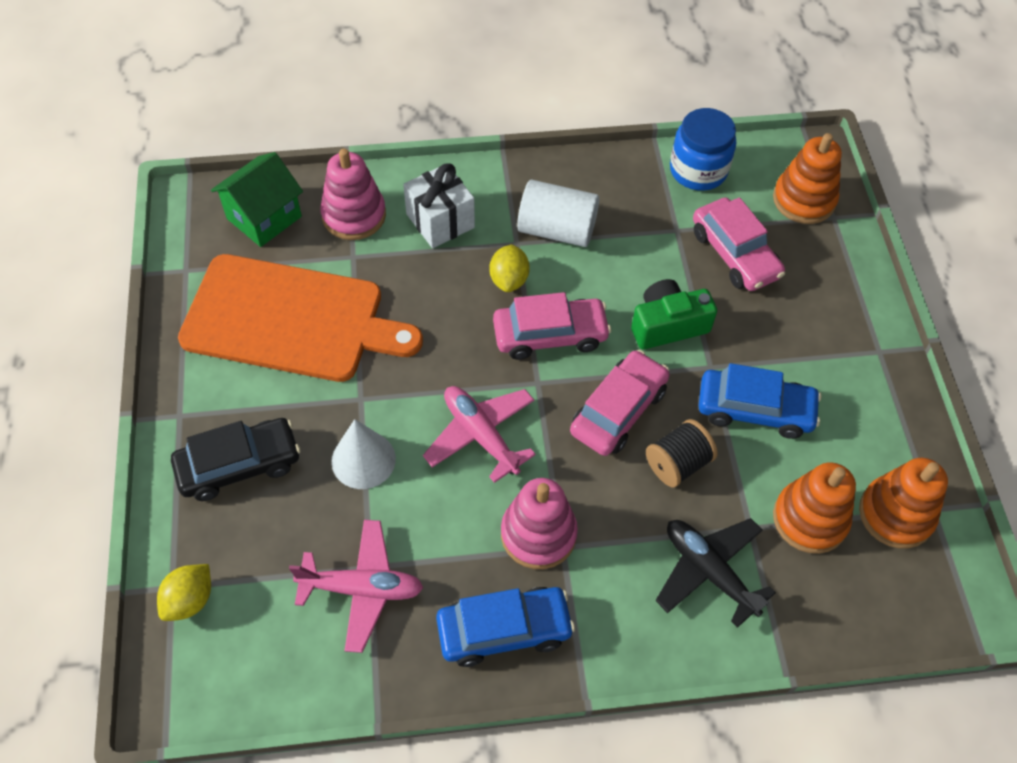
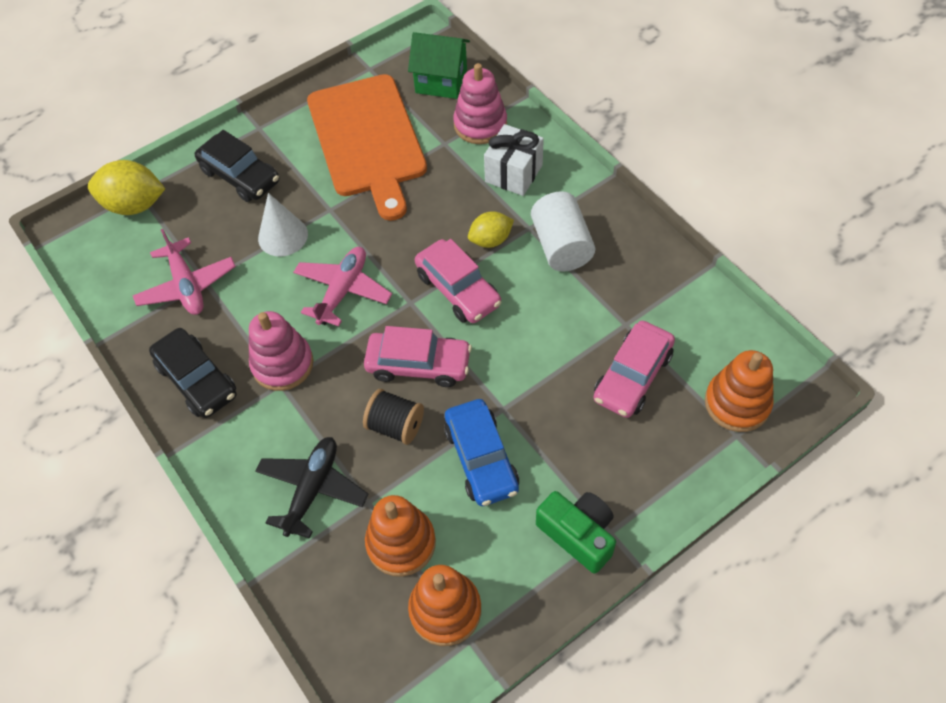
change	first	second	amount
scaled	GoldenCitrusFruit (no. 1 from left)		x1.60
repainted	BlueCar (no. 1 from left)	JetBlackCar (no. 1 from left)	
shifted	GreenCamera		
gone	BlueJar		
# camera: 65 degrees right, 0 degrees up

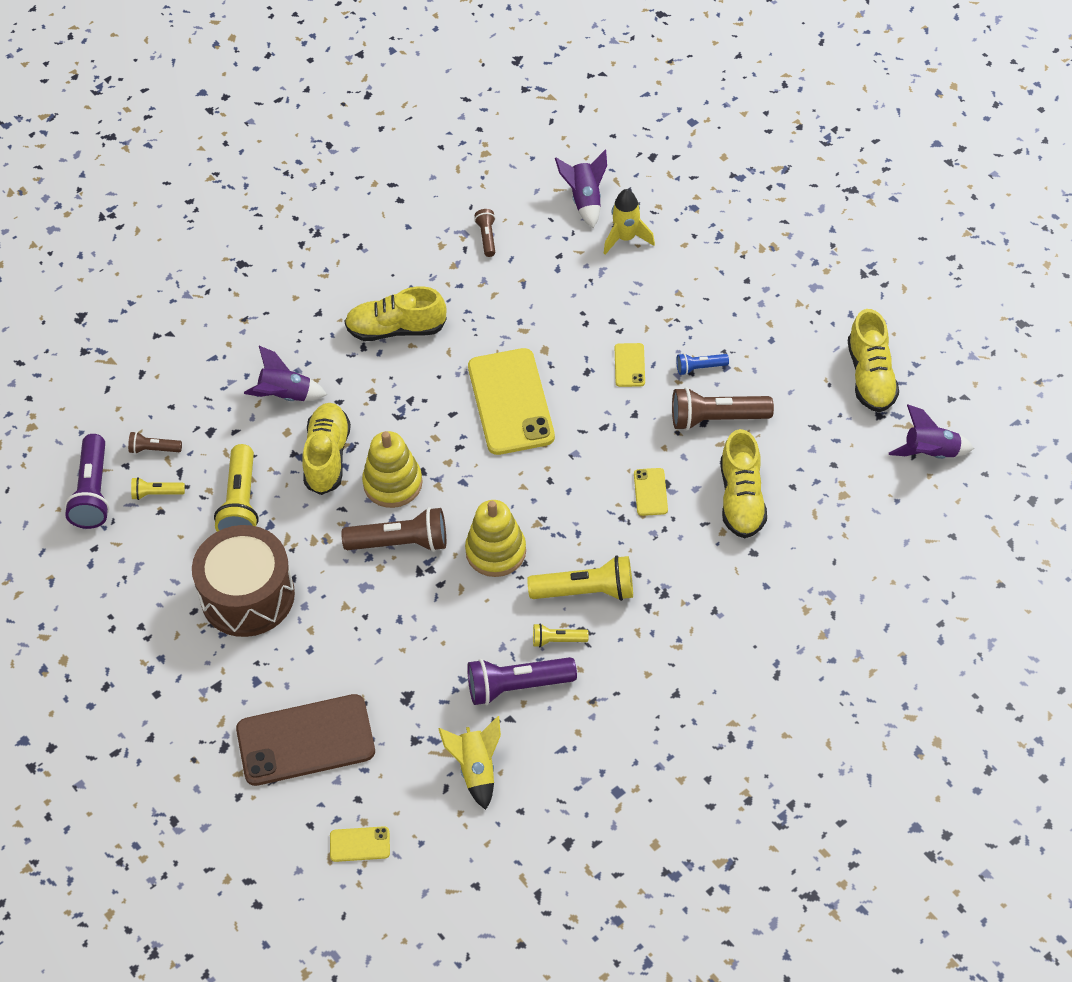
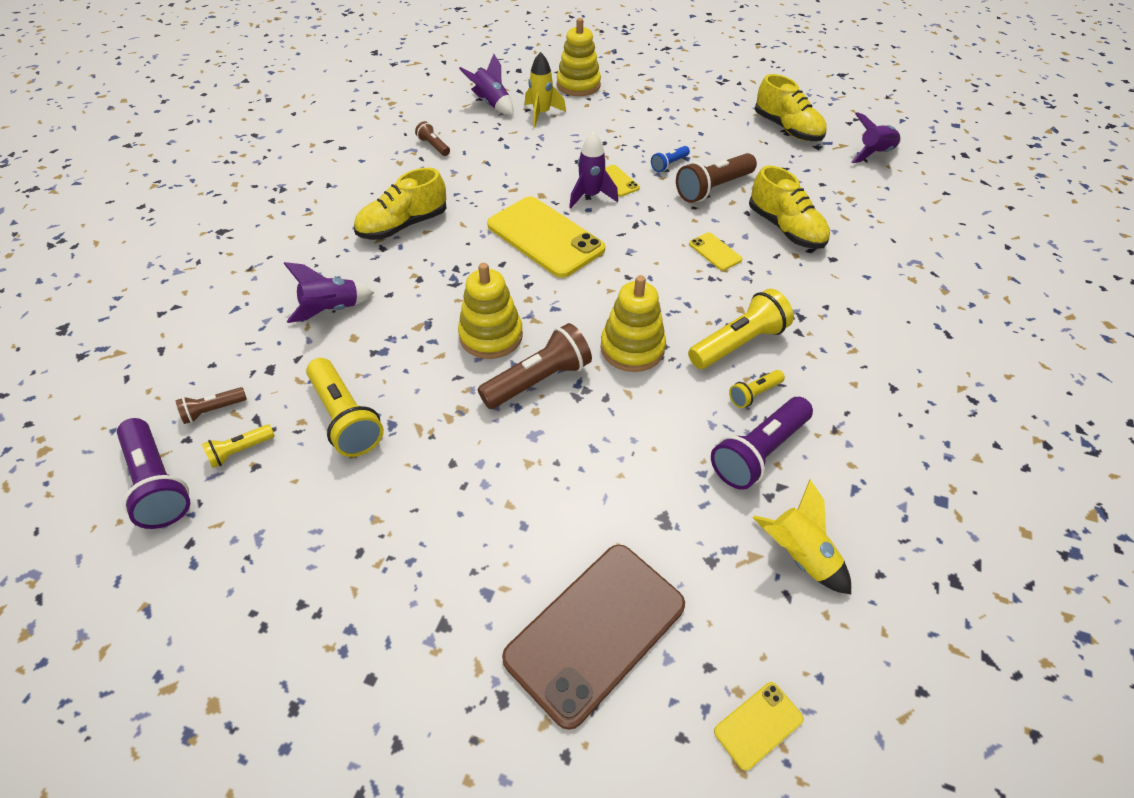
change	first	second	amount
new		GoldenStackingToy (no. 2 from left)	
new		VioletSpaceship (no. 3 from left)	
gone	BrownDrum		
gone	GoldenLaceUpShoe (no. 1 from left)		
# camera: 35 degrees left, 5 degrees down

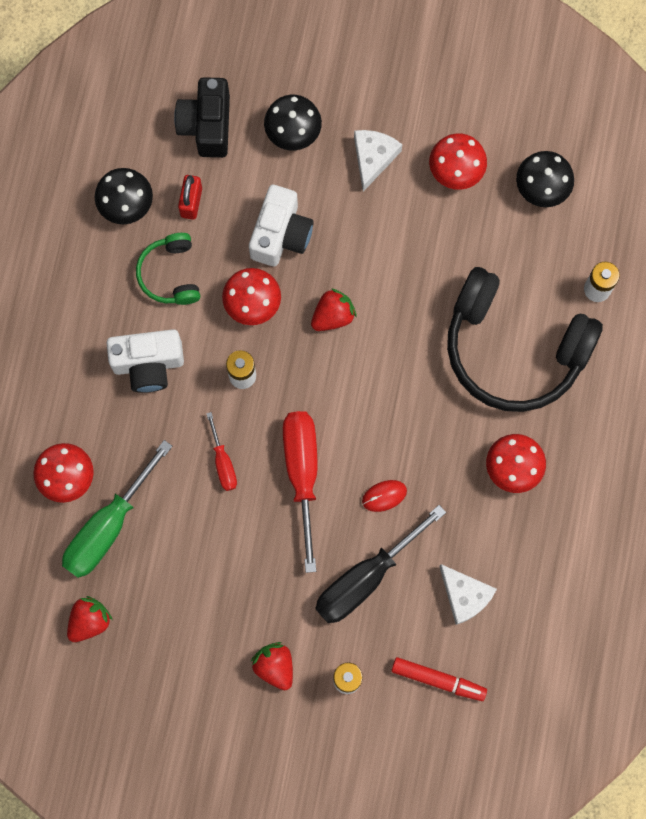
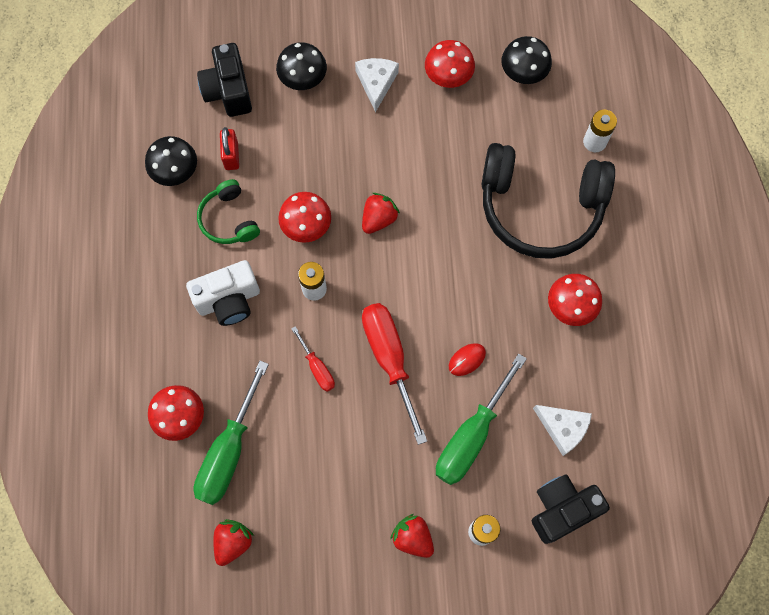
change	first	second	amount
repainted	JetBlackHandScrewdriver	GreenHandScrewdriver (no. 2 from left)	
swapped	ScarletFeltPen	JetBlackCamera (no. 2 from left)	
gone	WhiteCamera (no. 2 from left)		
# camera: 15 degrees left, 5 degrees down

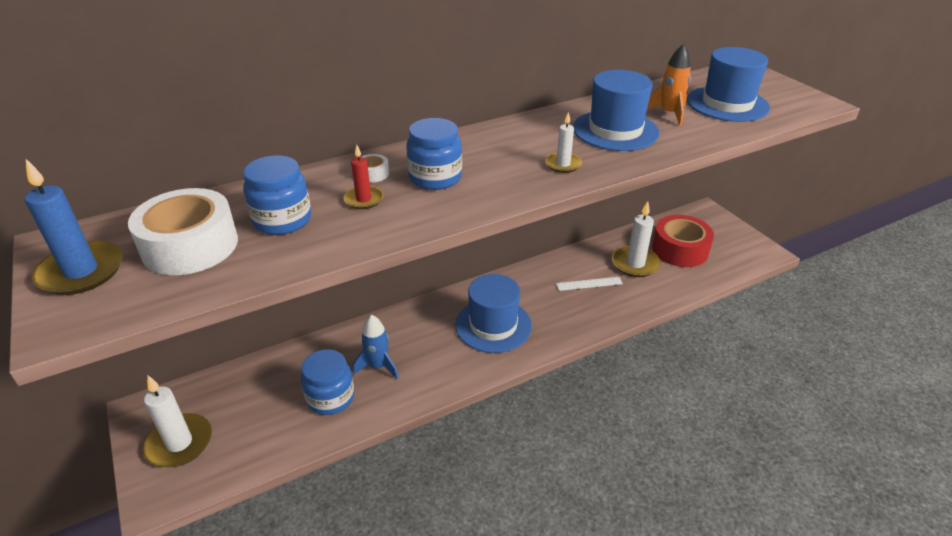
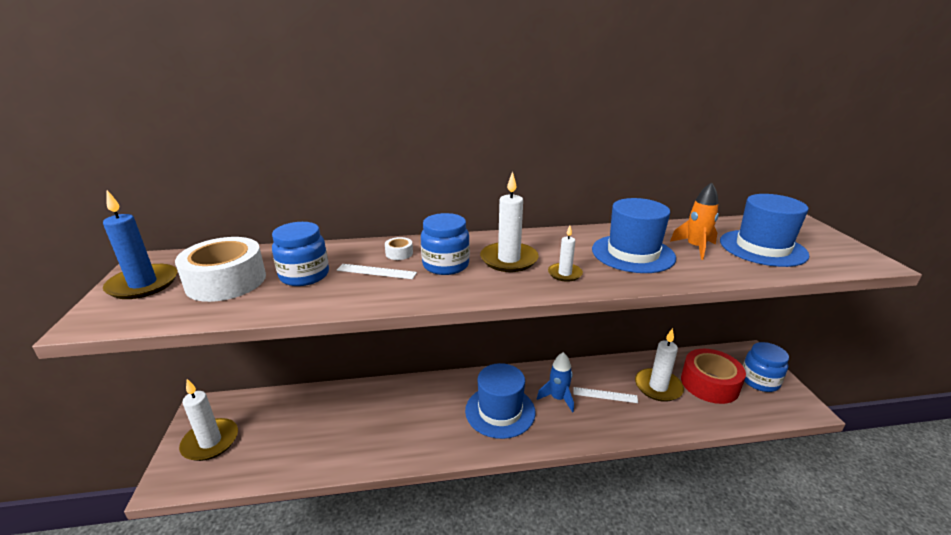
change	first	second	amount
swapped	ScarletPillarCandle	WhiteStraightedge (no. 1 from left)	
new		WhitePillarCandle (no. 2 from left)	
shifted	BlueSpaceship		
shifted	BlueJar (no. 2 from left in the first image)	BlueJar (no. 3 from left)	
# camera: 20 degrees right, 10 degrees down

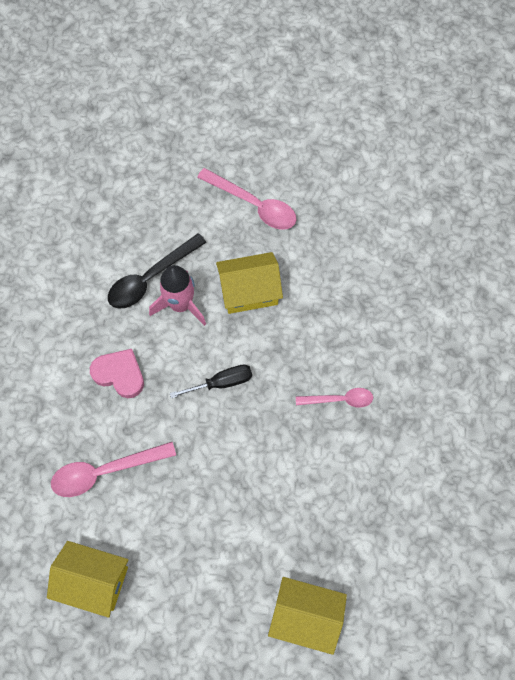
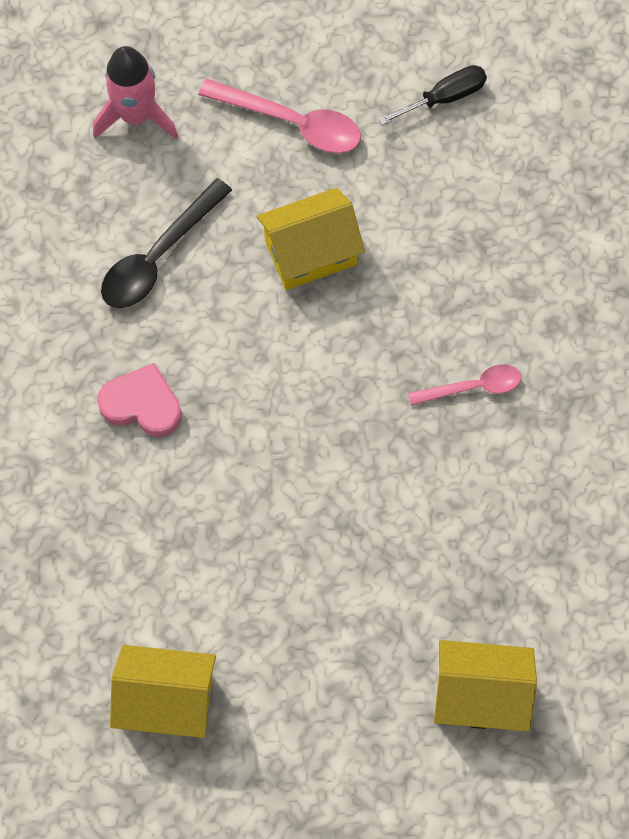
change	first	second	amount
shifted	RosePinkSpaceship		
shifted	JetBlackHandScrewdriver		
gone	RosePinkSpoon (no. 1 from left)		
# camera: 10 degrees left, 0 degrees up

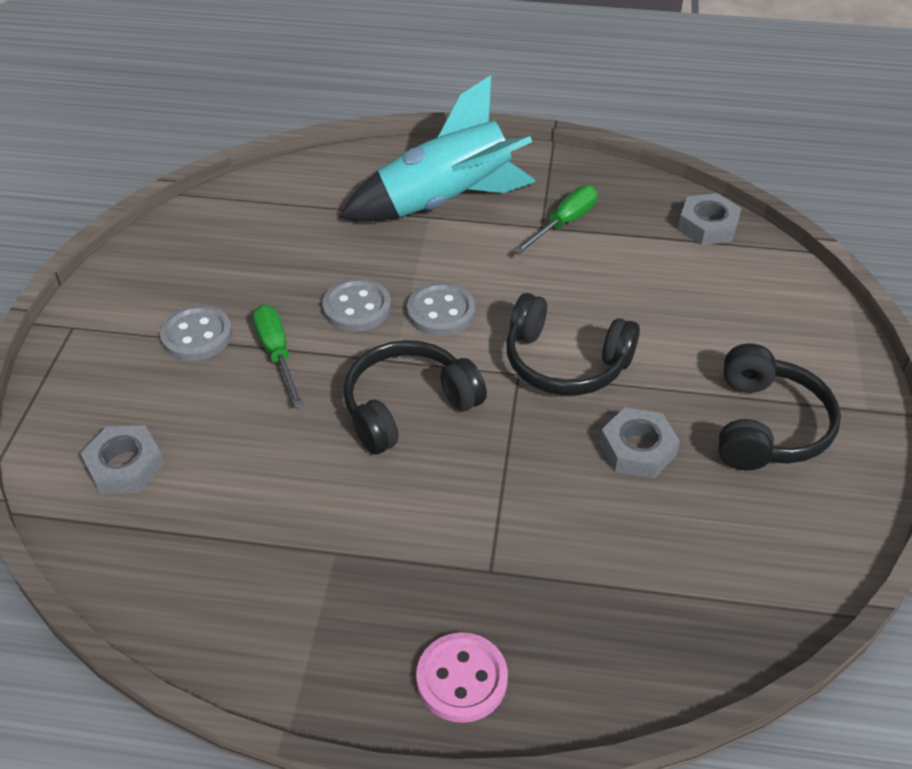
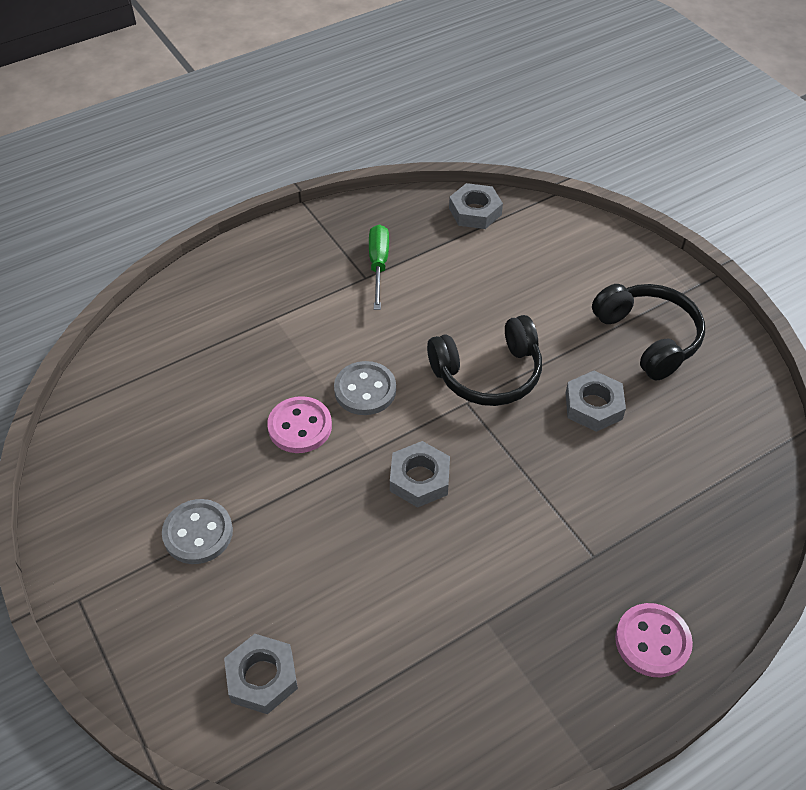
change	first	second	amount
repainted	AshGreySewingButton (no. 2 from left)	RosePinkSewingButton (no. 1 from left)	
swapped	JetBlackHeadphones (no. 1 from left)	AshGreyNut (no. 2 from left)	
gone	GreenHandScrewdriver (no. 1 from left)		
gone	TealSpaceship		
# camera: 40 degrees left, 5 degrees up

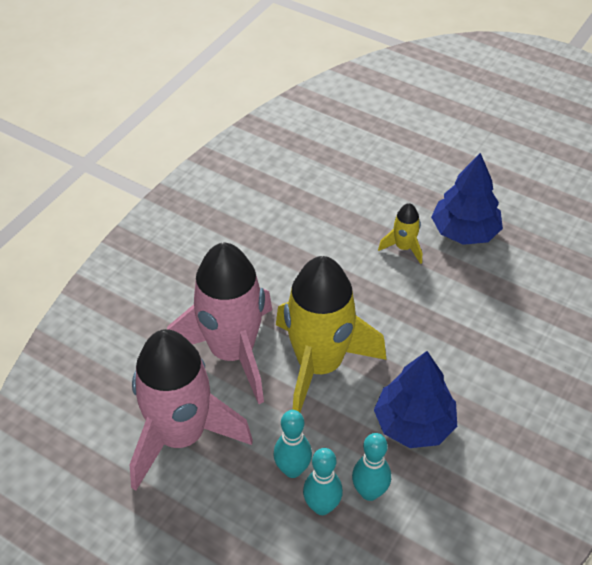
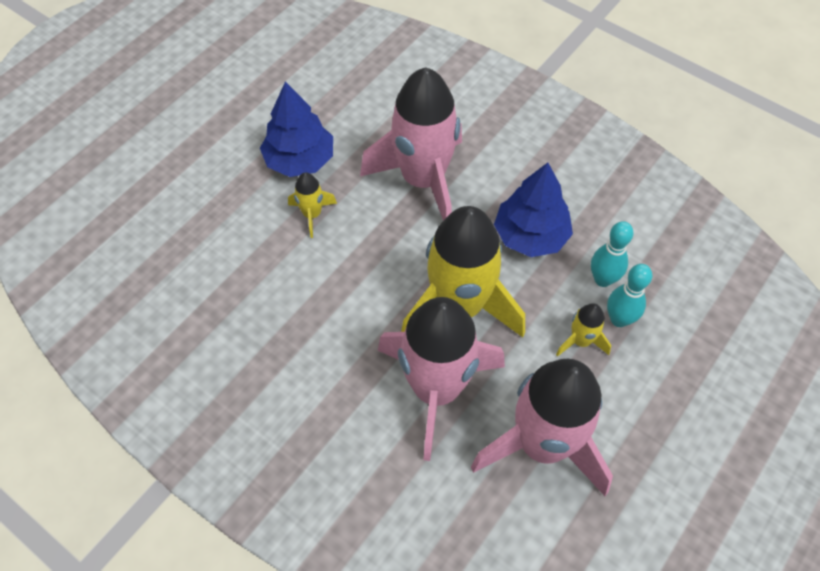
change	first	second	amount
new		RosePinkSpaceship (no. 1 from left)	
swapped	TealSkittle (no. 1 from left)	GoldenSpaceship (no. 3 from left)	
# camera: 85 degrees left, 10 degrees up

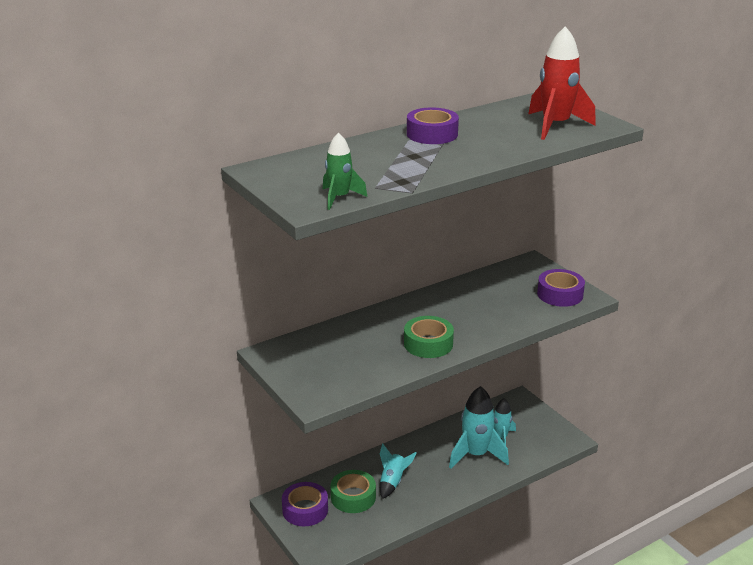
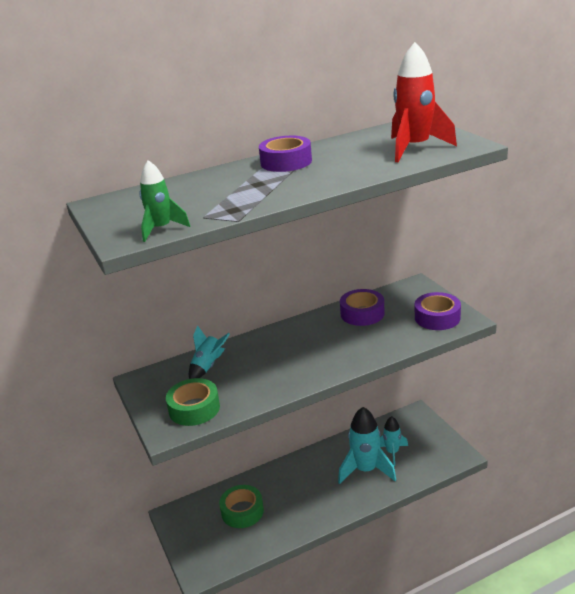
change	first	second	amount
shifted	GreenRollOfTape (no. 2 from left in the first image)	GreenRollOfTape (no. 1 from left)	
shifted	TealSpaceship (no. 1 from left)		
shifted	VioletRollOfTape (no. 1 from left in the first image)	VioletRollOfTape (no. 2 from left)	
# camera: 10 degrees right, 0 degrees up

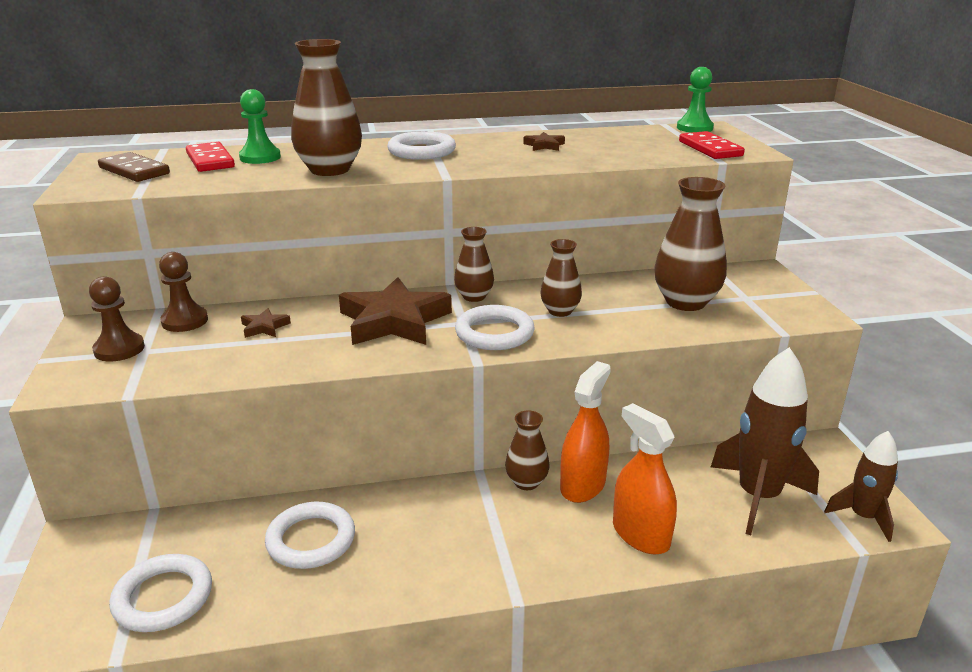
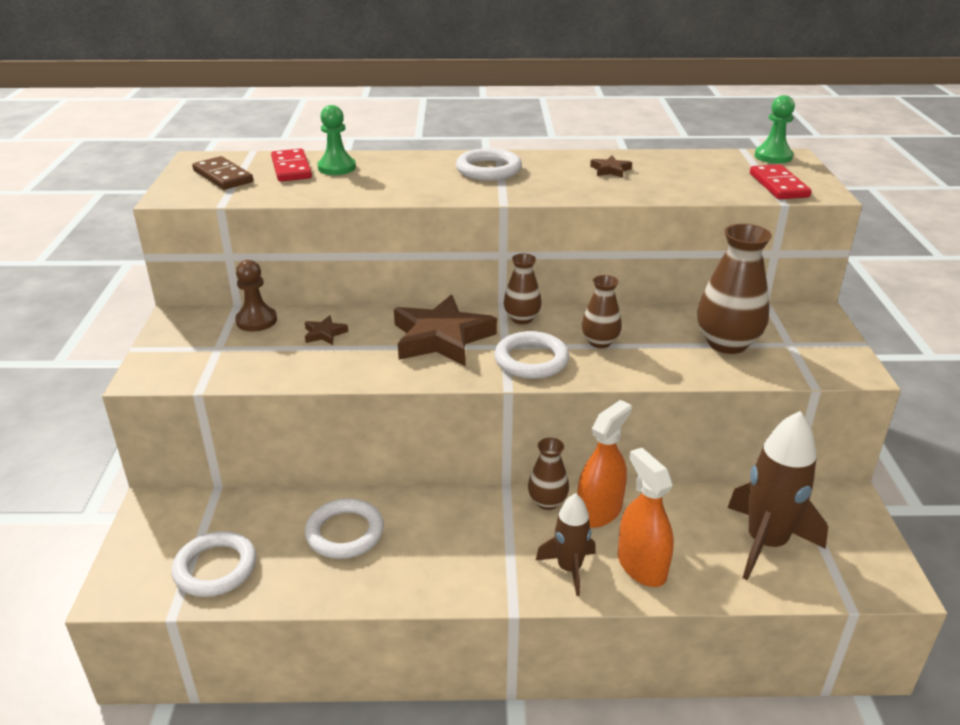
change	first	second	amount
shifted	BrownSpaceship (no. 2 from left in the first image)	BrownSpaceship (no. 1 from left)	
gone	BrownPawn (no. 1 from left)		
gone	BrownVase (no. 1 from left)		
# camera: 10 degrees right, 5 degrees up

